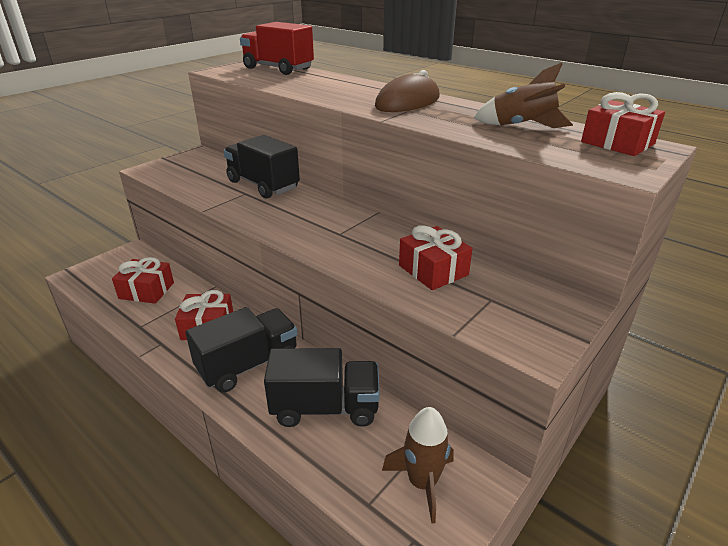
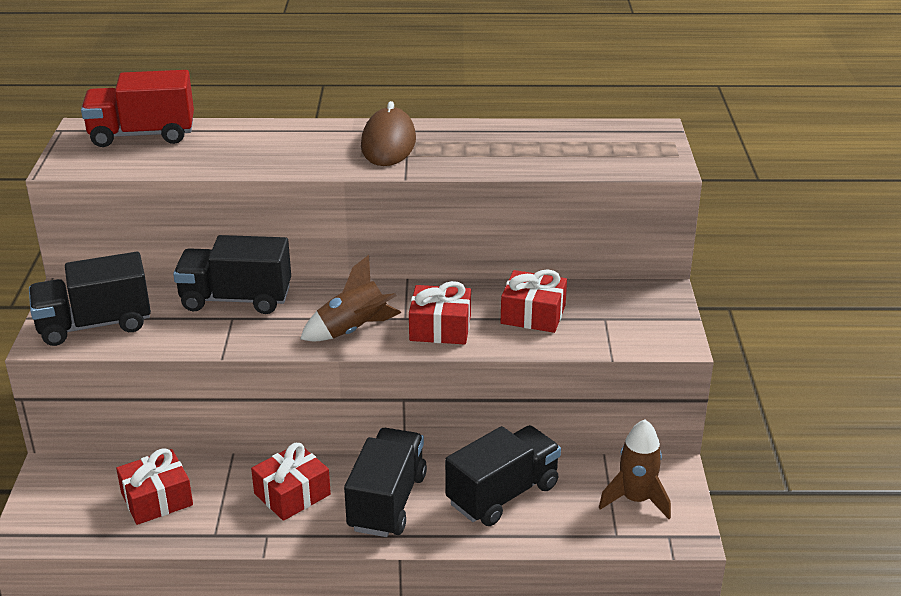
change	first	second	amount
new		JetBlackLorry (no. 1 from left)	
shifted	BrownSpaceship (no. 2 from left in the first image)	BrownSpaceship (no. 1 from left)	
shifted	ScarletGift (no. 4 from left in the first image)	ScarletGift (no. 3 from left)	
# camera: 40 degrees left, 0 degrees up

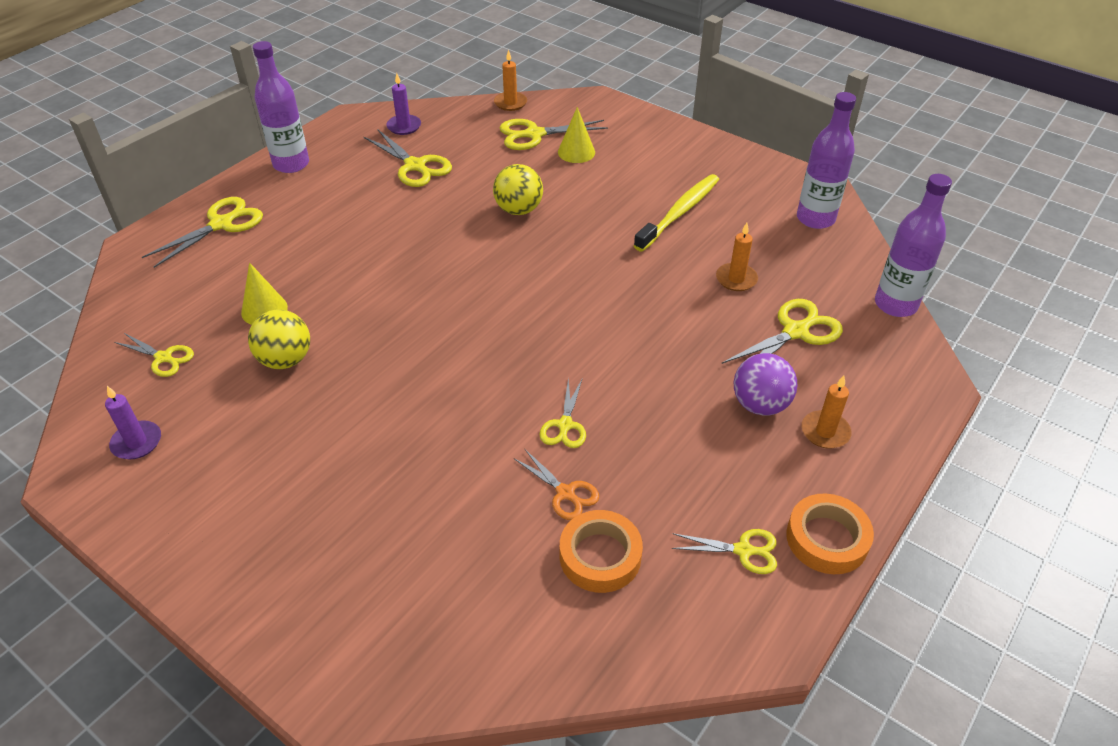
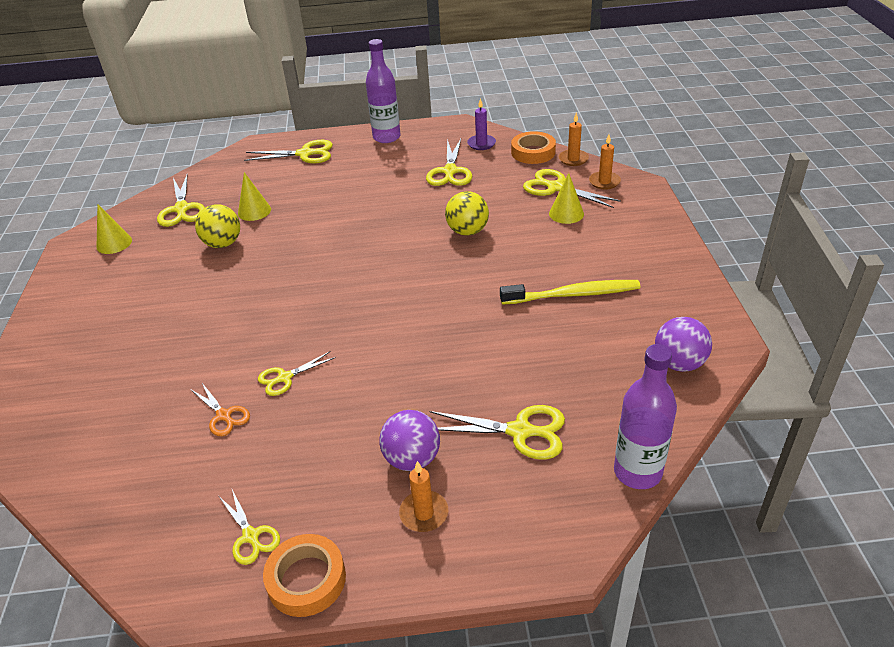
change	first	second	amount
swapped	VioletPillarCandle (no. 1 from left)	GoldenCone (no. 1 from left)	
scaled	GoldenScissors (no. 1 from left)		x1.60
rotated	BrightOrangeScissors		45 degrees counterclockwise
shifted	BrightOrangeRollOfTape (no. 1 from left in the first image)	BrightOrangeRollOfTape (no. 2 from left)	
shifted	BrightOrangePillarCandle (no. 2 from left in the first image)	BrightOrangePillarCandle (no. 3 from left)	
swapped	VioletFlask (no. 2 from left)	VioletPlayBall (no. 2 from left)	
# camera: 50 degrees right, 5 degrees down

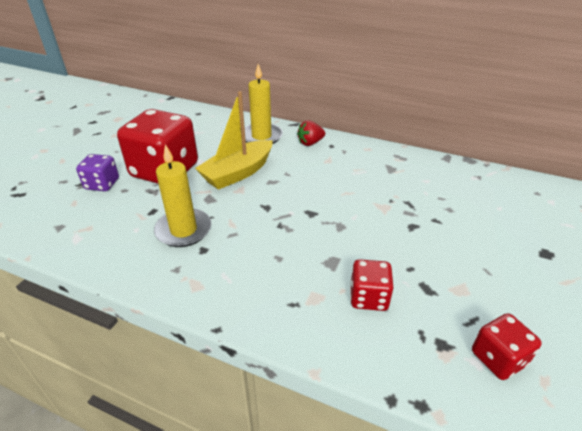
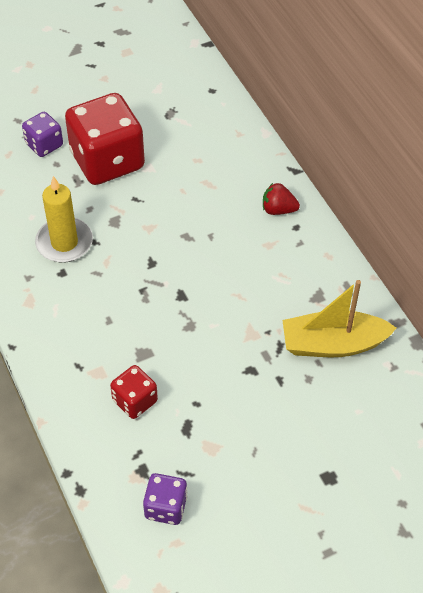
change	first	second	amount
repainted	ScarletDice (no. 3 from left)	VioletDice (no. 2 from left)	
shifted	GoldenToyBoat		
gone	GoldenPillarCandle (no. 2 from left)		
# camera: 40 degrees right, 15 degrees up

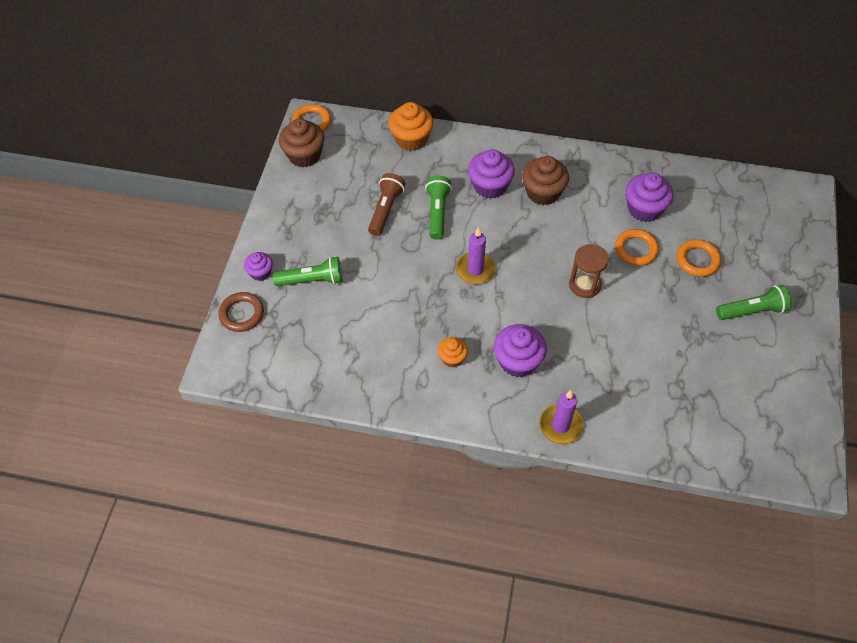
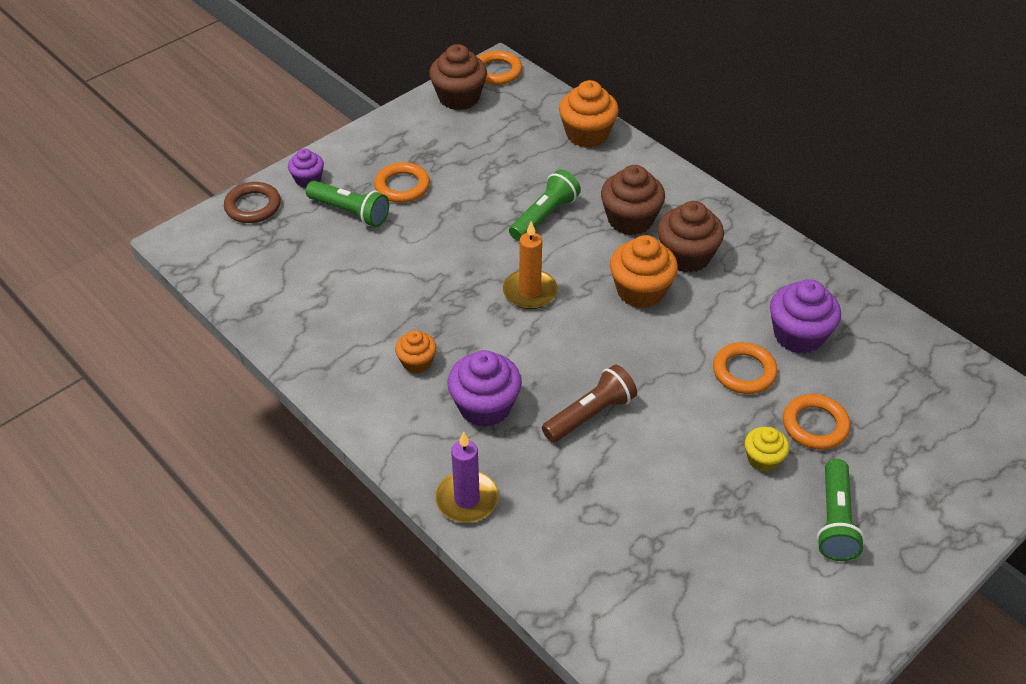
change	first	second	amount
new		BrightOrangeHoop (no. 1 from left)	
repainted	VioletPillarCandle (no. 1 from left)	BrightOrangePillarCandle	
shifted	BrownTorch		
repainted	VioletFairyCake (no. 2 from left)	BrownFairyCake (no. 2 from left)	
new		BrightOrangeFairyCake (no. 3 from left)	
new		GoldenFairyCake	
rotated	GreenTorch (no. 3 from left)		75 degrees clockwise
gone	BrownSandglass		
# camera: 35 degrees right, 10 degrees down

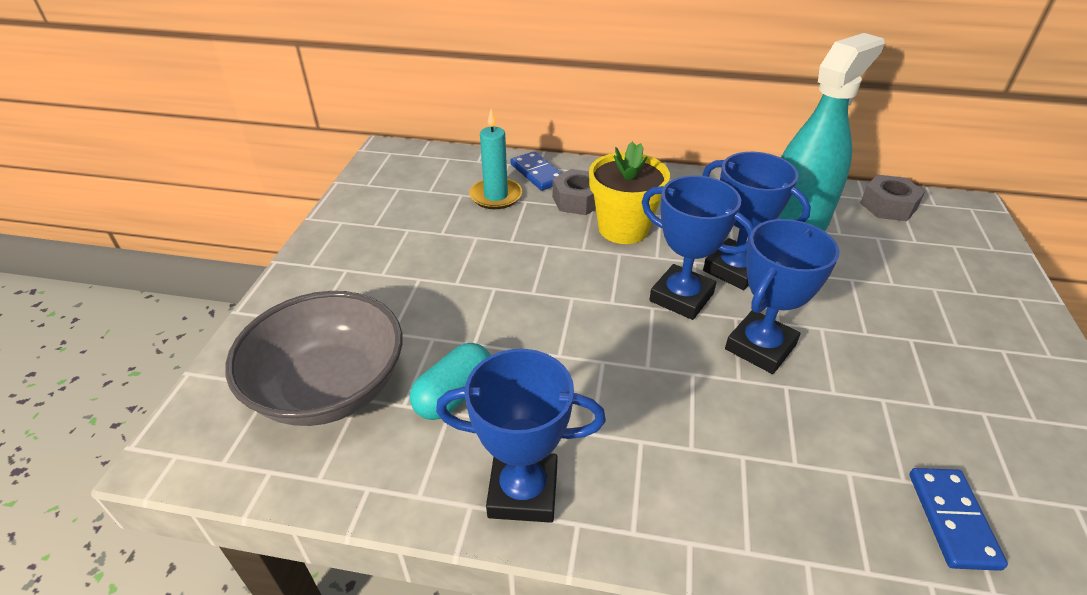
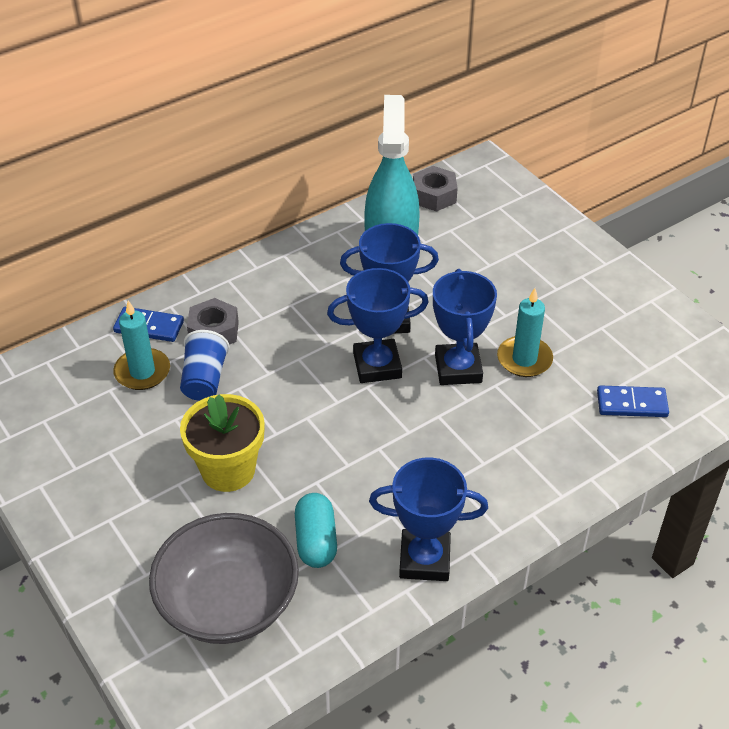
change	first	second	amount
new		BlueTumbler	
shifted	GoldenFlowerPot		
rotated	BluePrizeCup (no. 1 from left in the first image)	BluePrizeCup (no. 3 from left)	45 degrees clockwise
new		TealPillarCandle (no. 2 from left)	
rotated	BlueDominoTile (no. 2 from left)		45 degrees counterclockwise
# camera: 45 degrees left, 5 degrees up

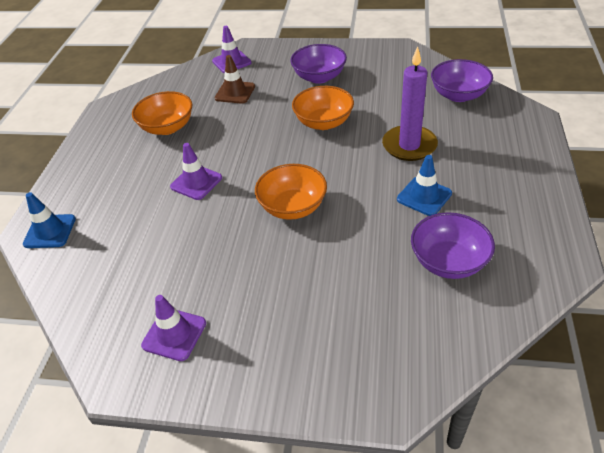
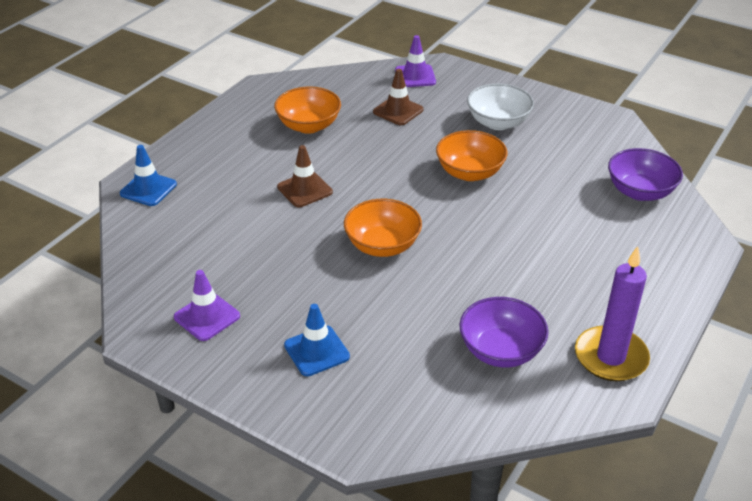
change	first	second	amount
repainted	VioletRoadCone (no. 2 from left)	BrownRoadCone (no. 1 from left)	
shifted	BlueRoadCone (no. 2 from left)		
repainted	VioletServingBowl (no. 1 from left)	WhiteServingBowl	
shifted	VioletPillarCandle		
# camera: 20 degrees right, 5 degrees down

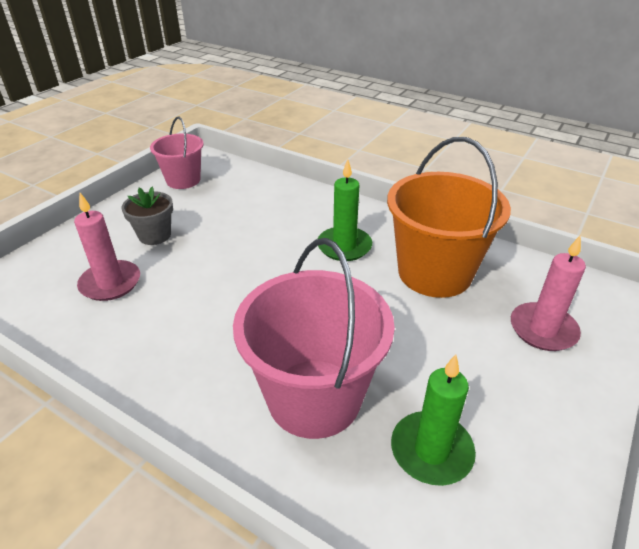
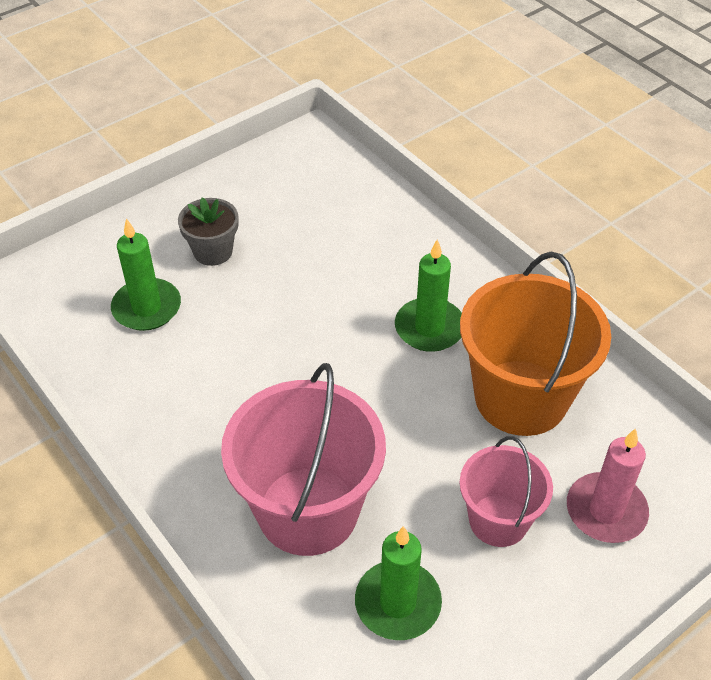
change	first	second	amount
repainted	RosePinkPillarCandle (no. 1 from left)	GreenPillarCandle (no. 1 from left)	
shifted	RosePinkSandBucket (no. 1 from left in the first image)	RosePinkSandBucket (no. 2 from left)	
# camera: 20 degrees right, 10 degrees up

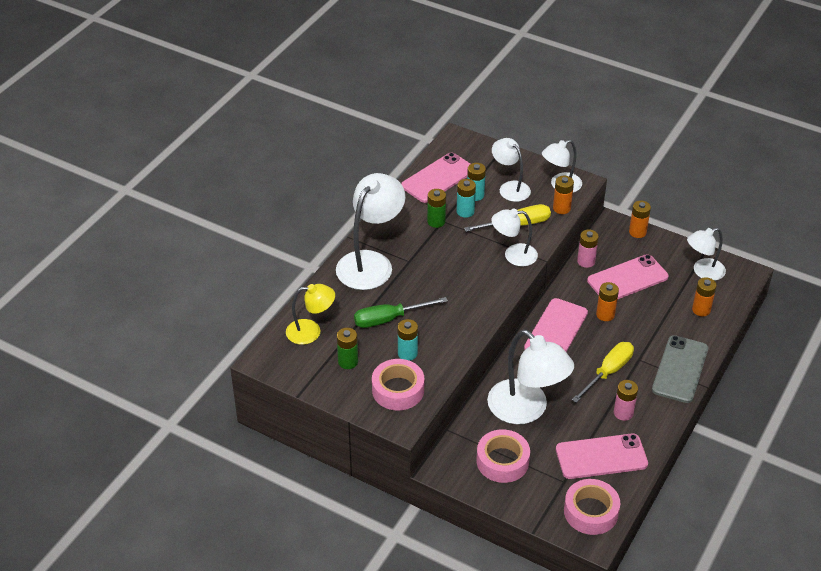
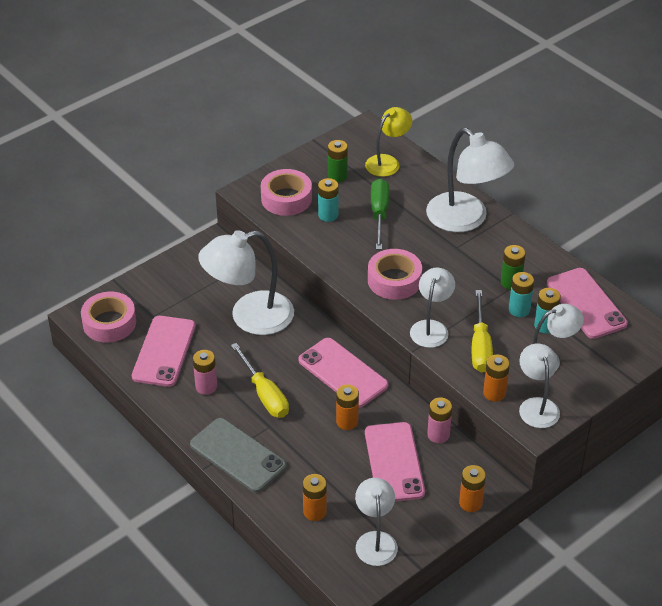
change	first	second	amount
rotated	GoldenLamp		150 degrees counterclockwise
shifted	RosePinkRollOfTape (no. 2 from left in the first image)	RosePinkRollOfTape (no. 3 from left)	
# camera: 110 degrees right, 0 degrees up

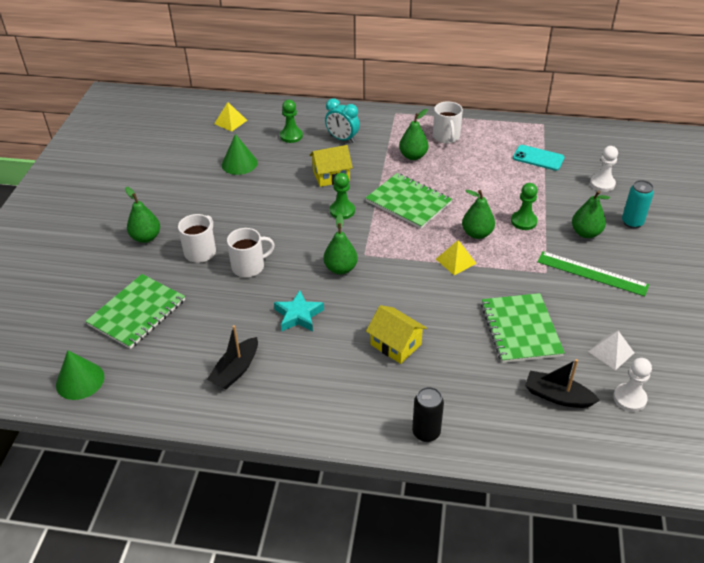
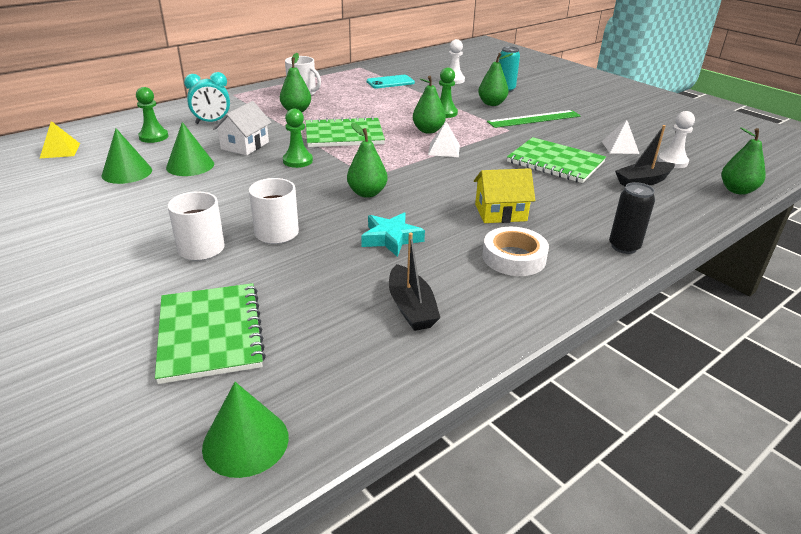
change	first	second	amount
new		GreenCone (no. 2 from left)	
repainted	GoldenHouse (no. 1 from left)	WhiteHouse	
repainted	GoldenPyramid (no. 2 from left)	WhitePyramid (no. 1 from left)	
new		WhiteRollOfTape	
shifted	GreenToyPear (no. 1 from left in the first image)	GreenToyPear (no. 5 from left)	
# camera: 50 degrees left, 10 degrees down

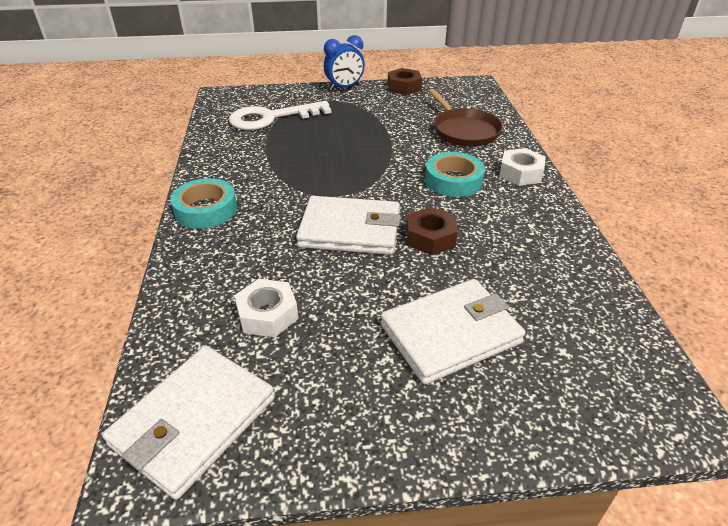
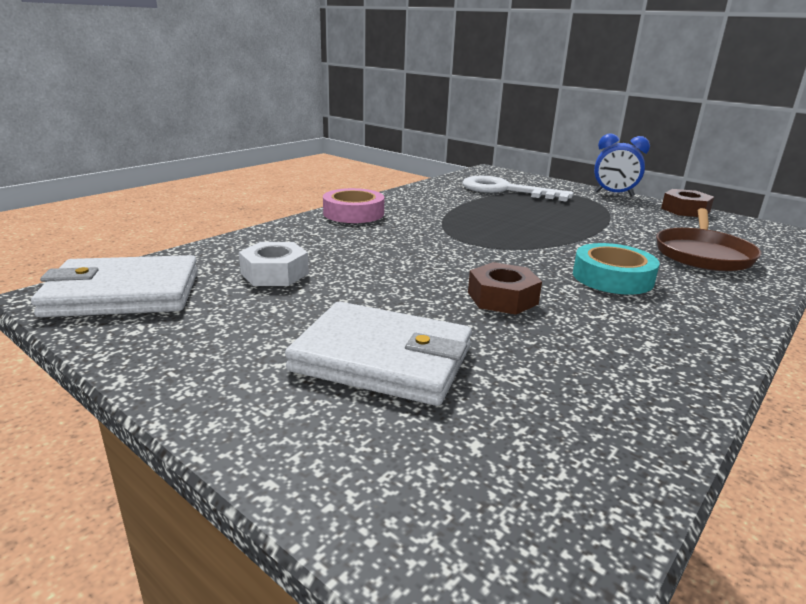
change	first	second	amount
repainted	TealRollOfTape (no. 1 from left)	RosePinkRollOfTape	
gone	WhiteBillfold (no. 2 from left)		
gone	WhiteNut (no. 2 from left)		
# camera: 45 degrees right, 15 degrees down

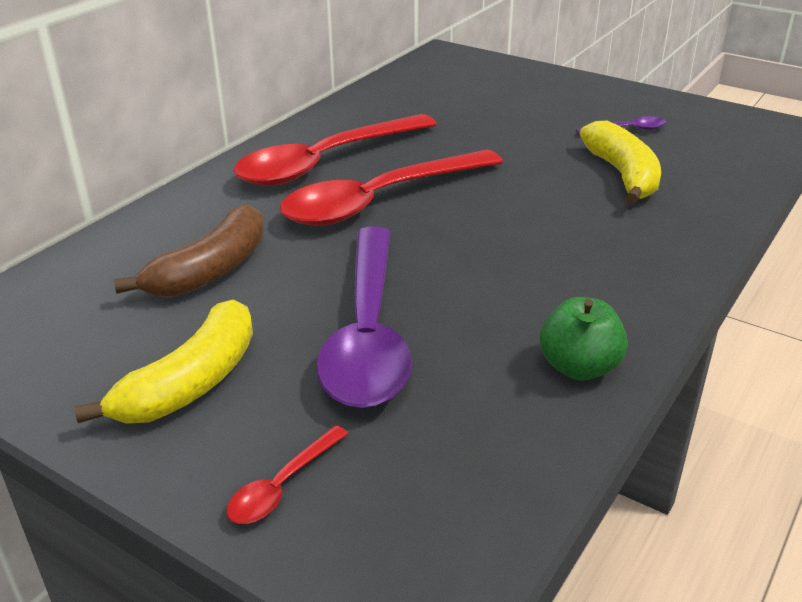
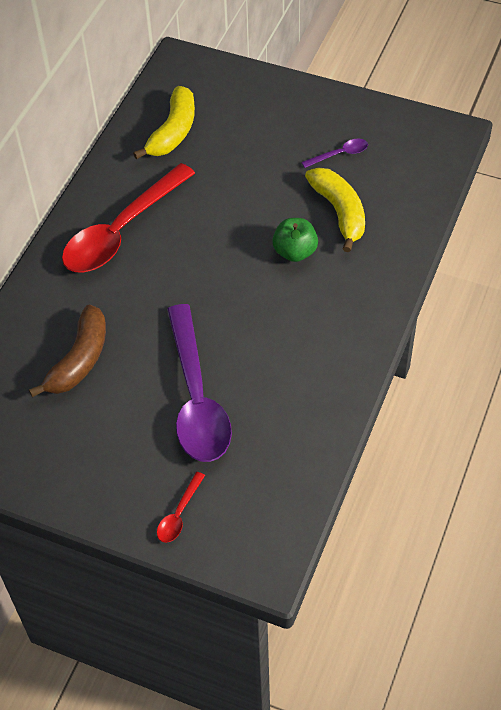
change	first	second	amount
shifted	GoldenBananaFruit (no. 1 from left)		
shifted	GreenAppleFruit		
gone	ScarletSpoon (no. 3 from left)		
# camera: 10 degrees left, 20 degrees up

